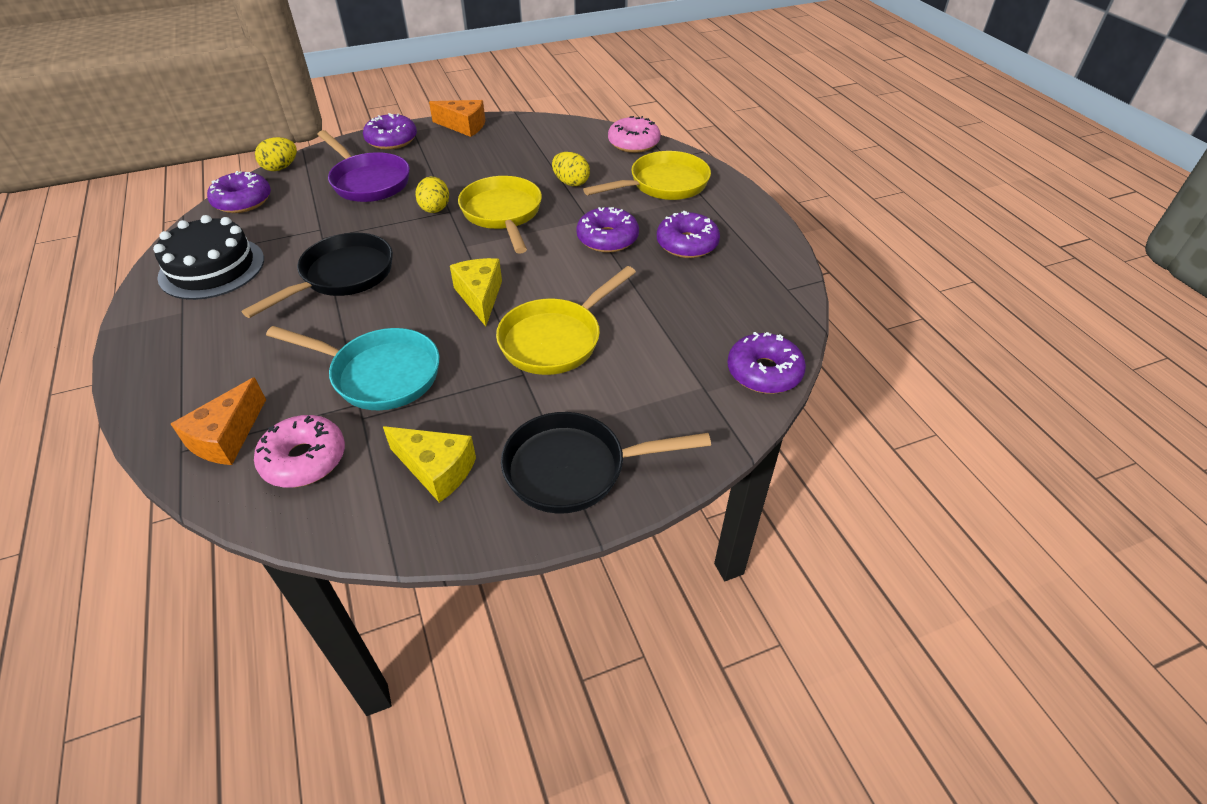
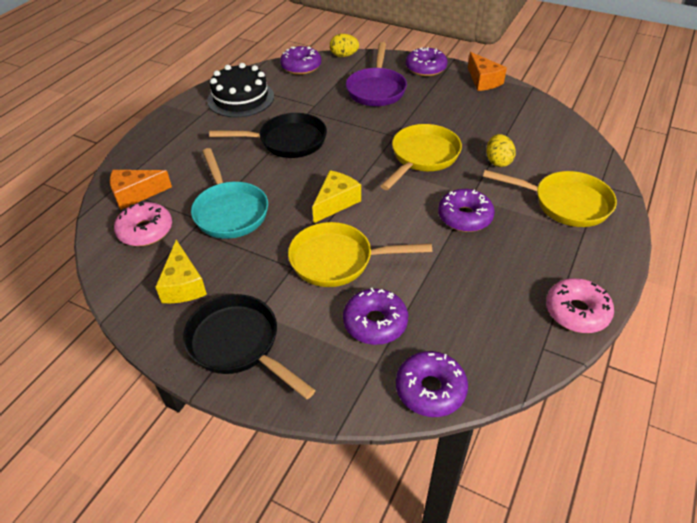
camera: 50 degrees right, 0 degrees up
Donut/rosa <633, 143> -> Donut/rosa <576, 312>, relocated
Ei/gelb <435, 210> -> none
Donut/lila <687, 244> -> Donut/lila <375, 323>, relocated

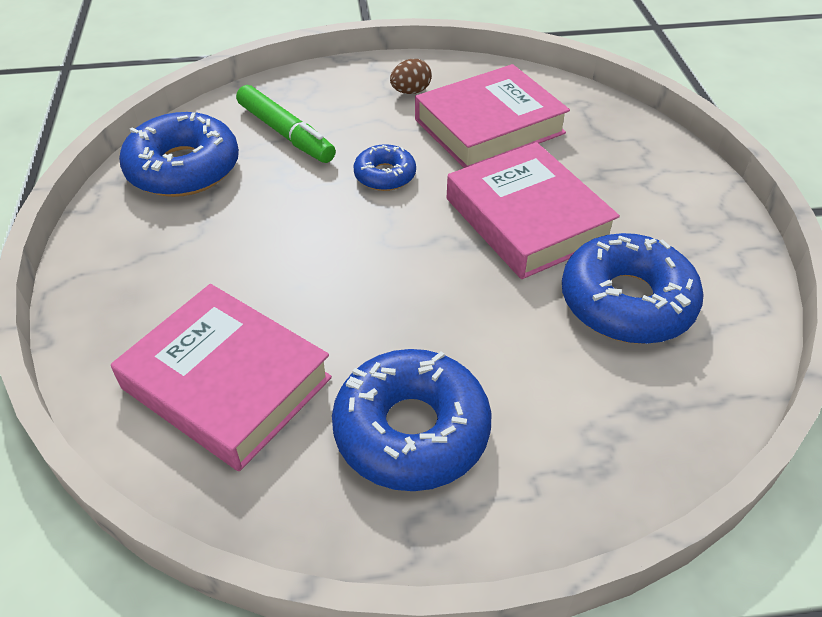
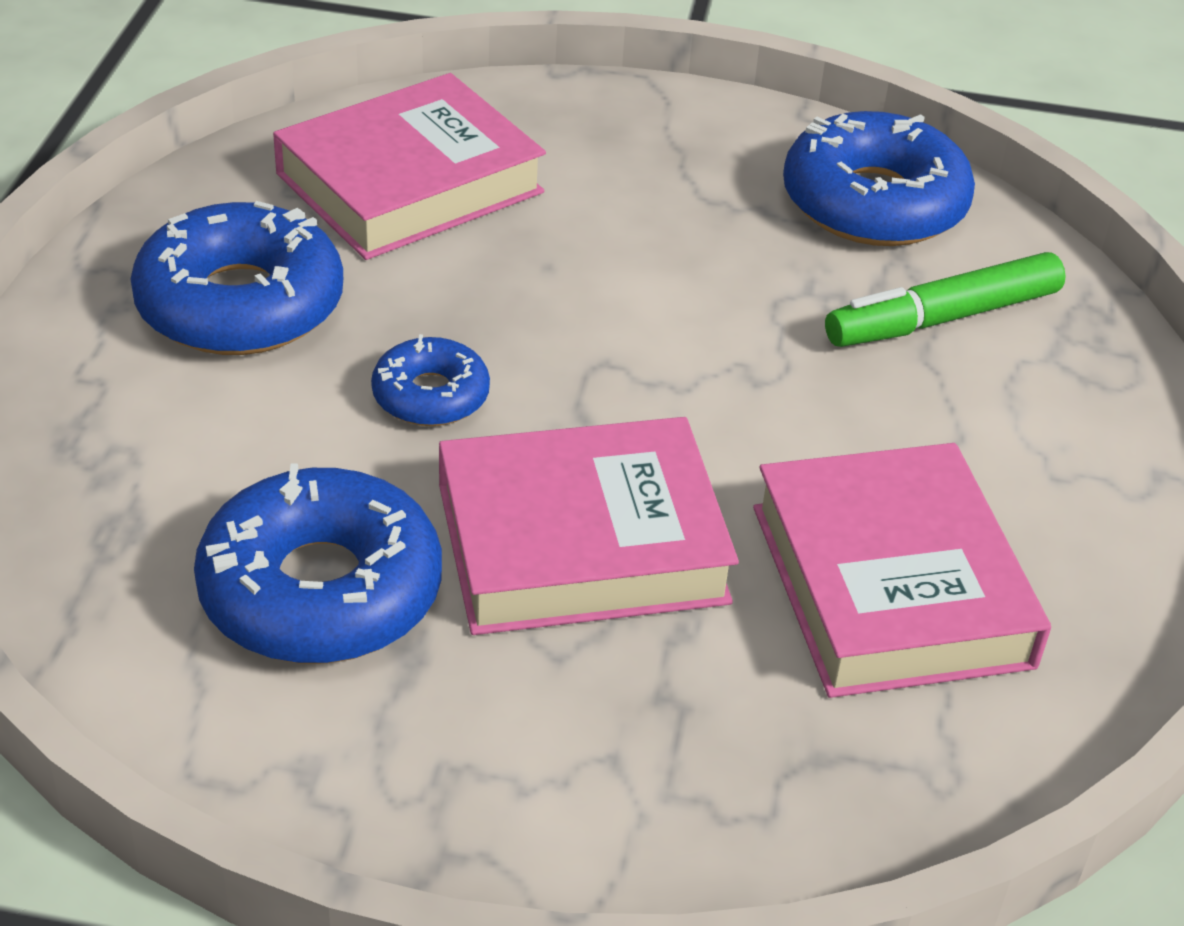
camera: 105 degrees right, 5 degrees down
Ei/braun <410, 91> -> none
Donut/blau <385, 175> -> Donut/blau <430, 395>, relocated

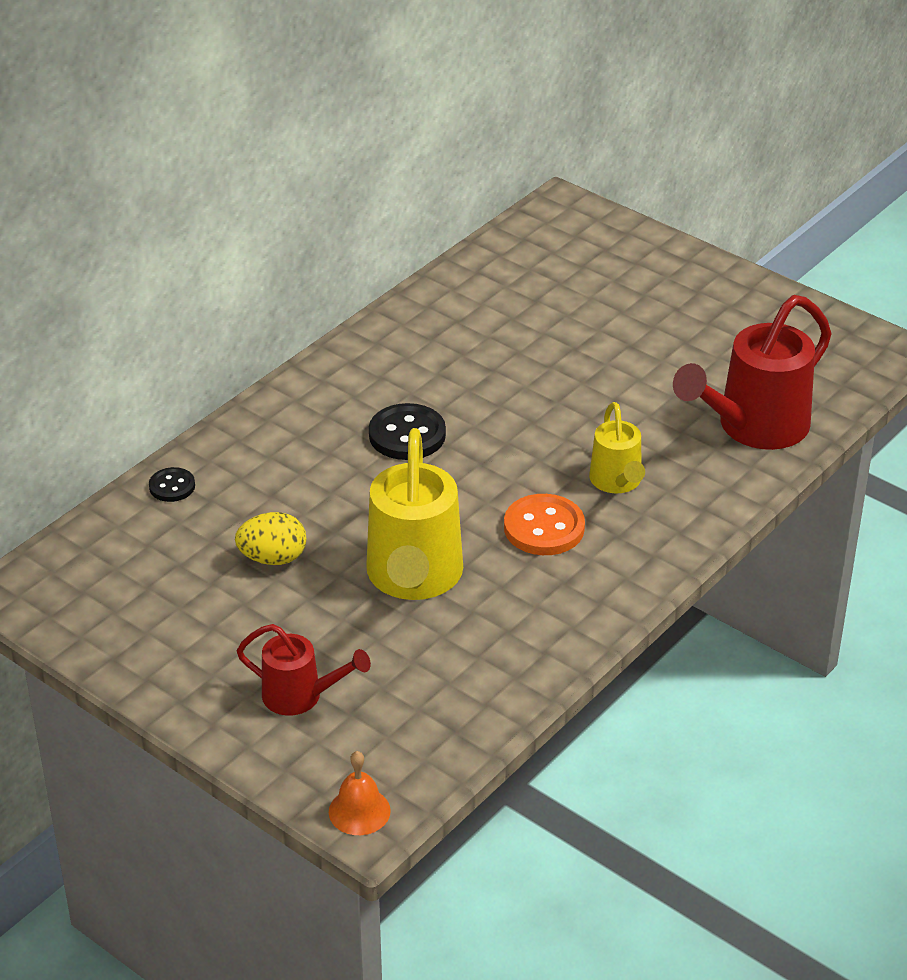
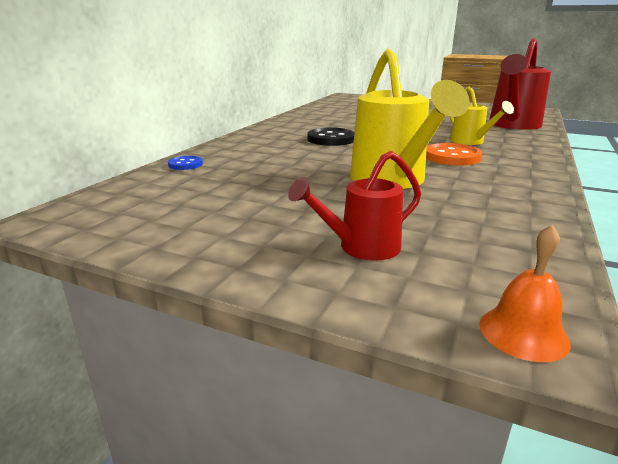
camera: 15 degrees left, 15 degrees down
Knopf/schwarz <172, 486> -> Knopf/blau <185, 164>
Ei/gelb <273, 558> -> none
Gießkanne/rot <300, 696> -> Gießkanne/rot <361, 248>, 150 degrees clockwise

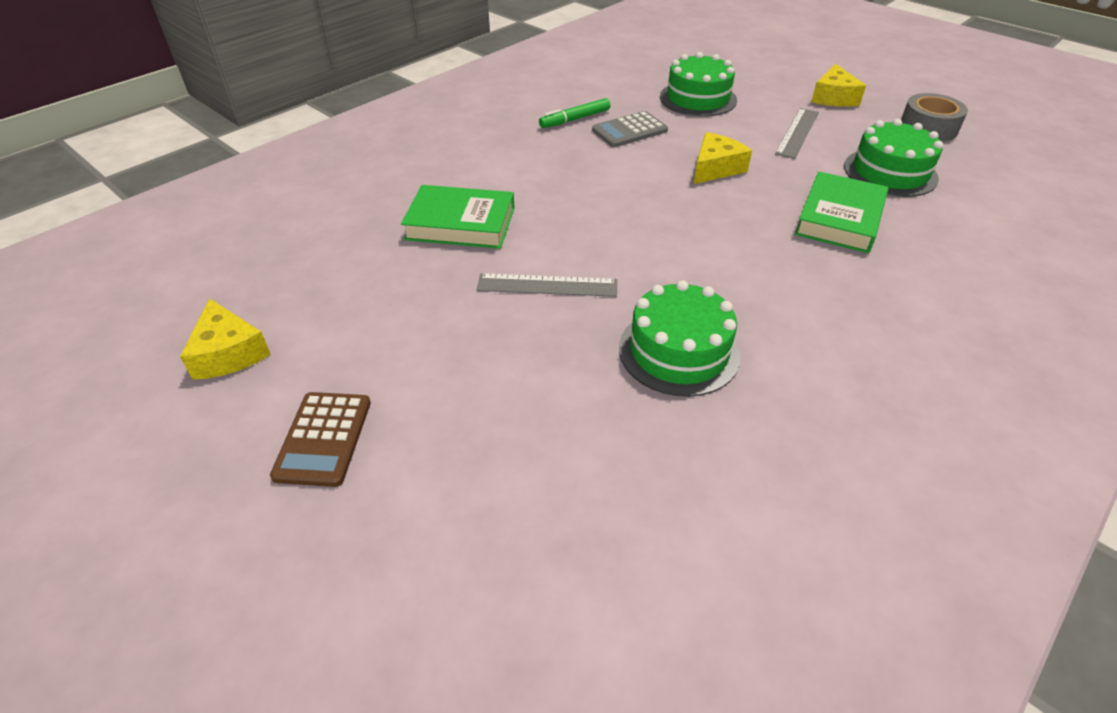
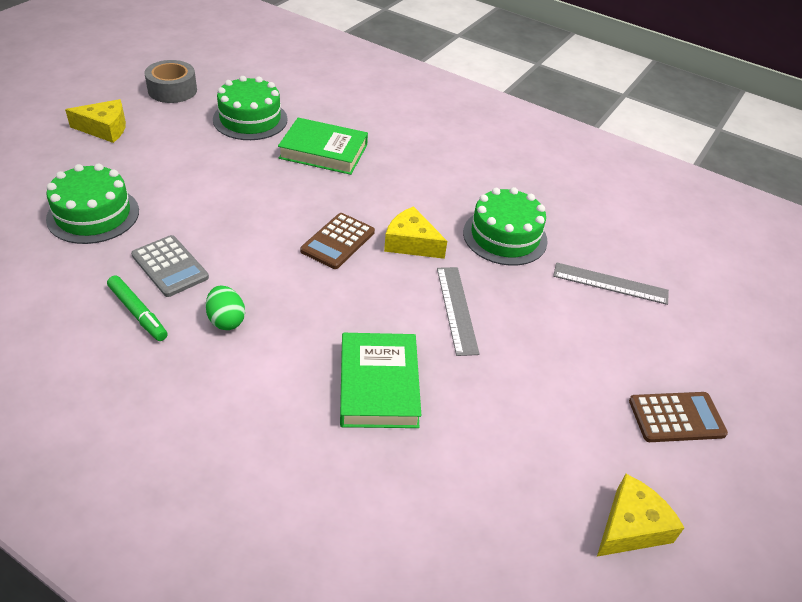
camera: 105 degrees left, 0 degrees up
Lineal/grau <797, 132> -> Lineal/grau <610, 283>, relocated
Käse/gelb <715, 168> -> Käse/gelb <411, 243>, relocated
none -> Taschenrechner/braun <338, 241>
none -> Ei/grün <226, 320>

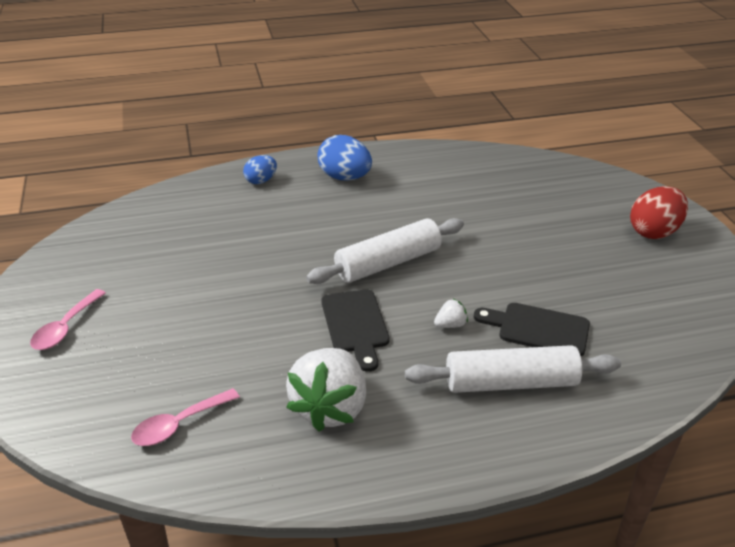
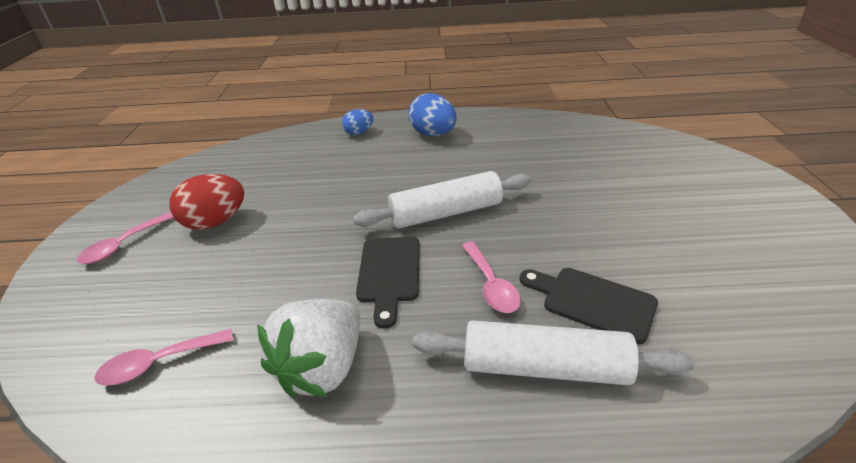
camera: 15 degrees right, 0 degrees up
Ei/rot <654, 232> -> Ei/rot <216, 222>, relocated
Erdbeere/weiß <450, 325> -> Löffel/rosa <491, 285>

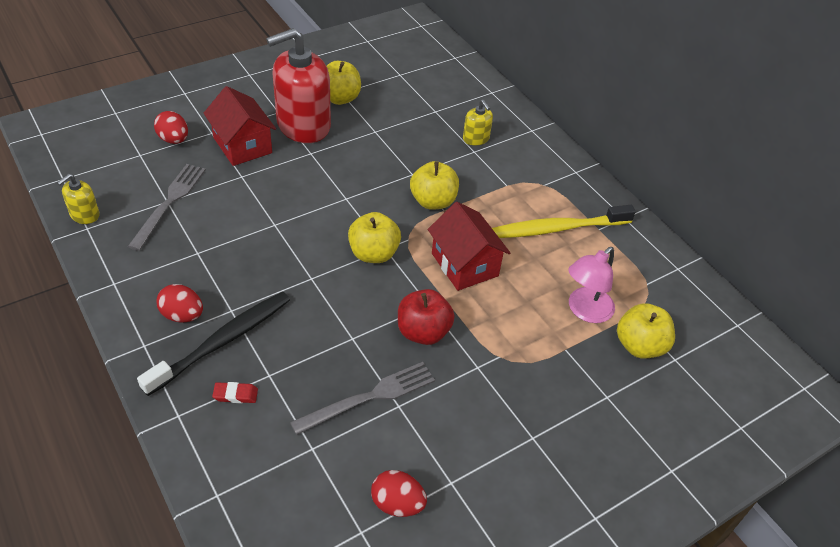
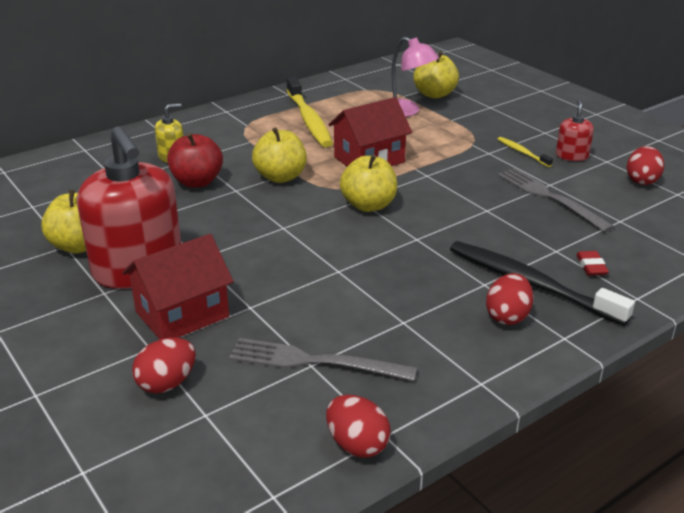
camera: 90 degrees left, 15 degrees down
Seifenspender/gelb <85, 214> -> Ei/rot <357, 444>
Apfel/rot <423, 332> -> Apfel/rot <197, 182>, relocated
none -> Seifenspender/rot <572, 156>
none -> Zahnbürste/gelb <522, 152>

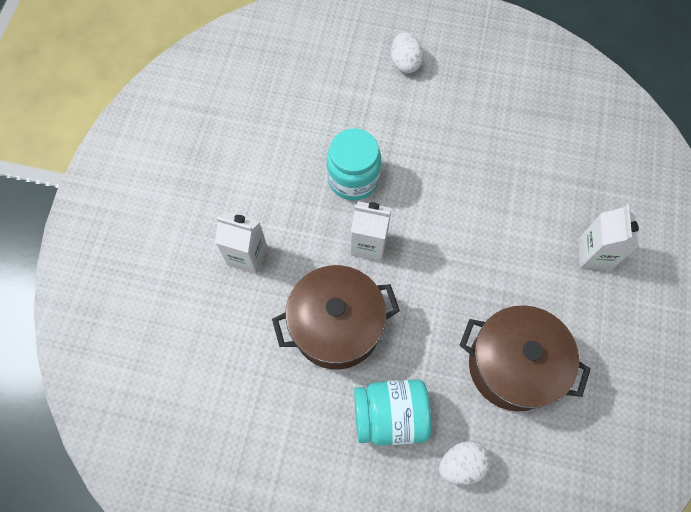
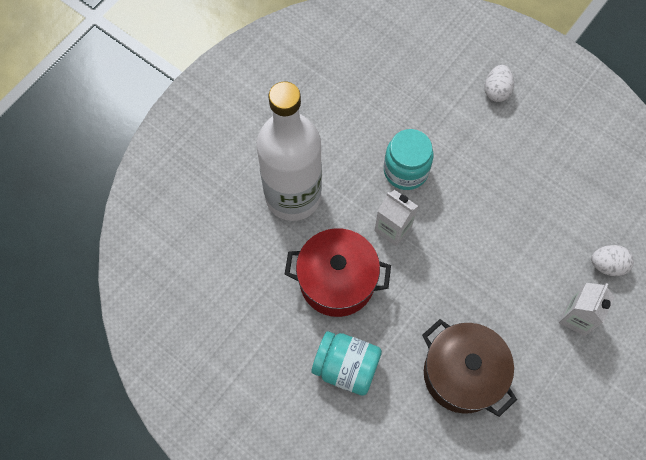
camera: 25 degrees right, 0 degrees up
Getränkekarton/weiß <247, 256> -> Flasche/weiß <293, 196>
Kochtopf/braun <336, 326> -> Kochtopf/rot <337, 281>
Ei/weiß <461, 464> -> Ei/weiß <607, 265>, relocated

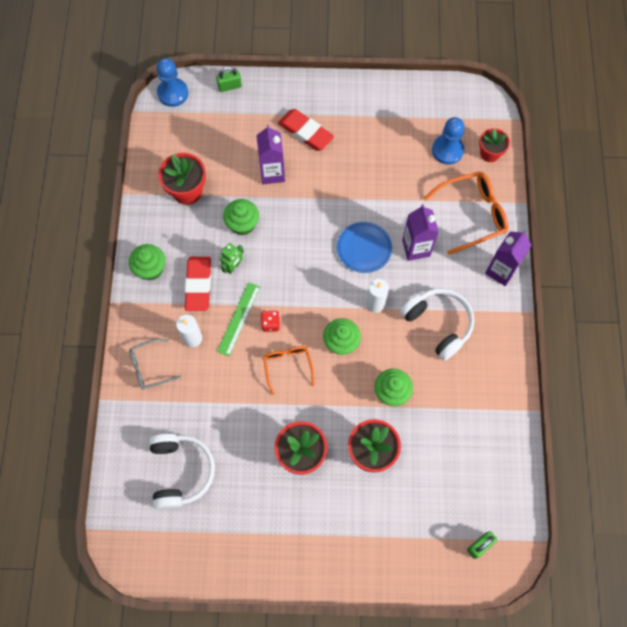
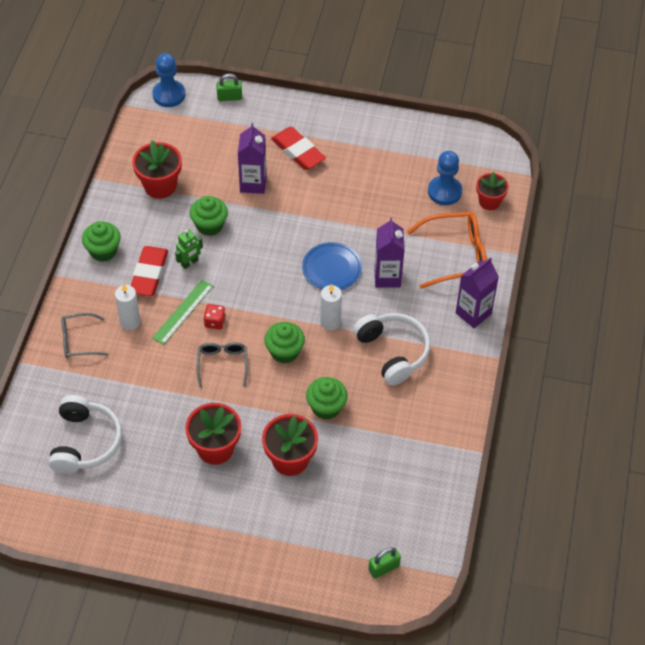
camera: 10 degrees right, 15 degrees down
Brille/orange <287, 366> -> Brille/grau <222, 364>

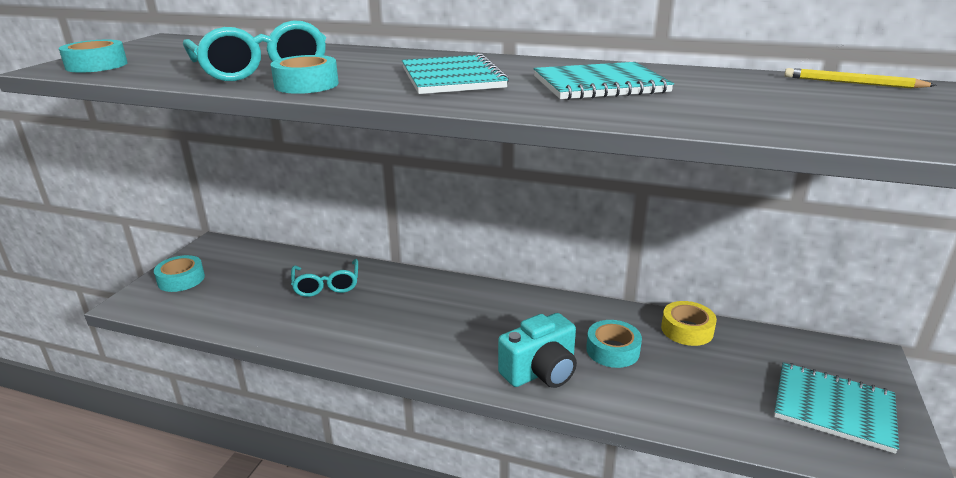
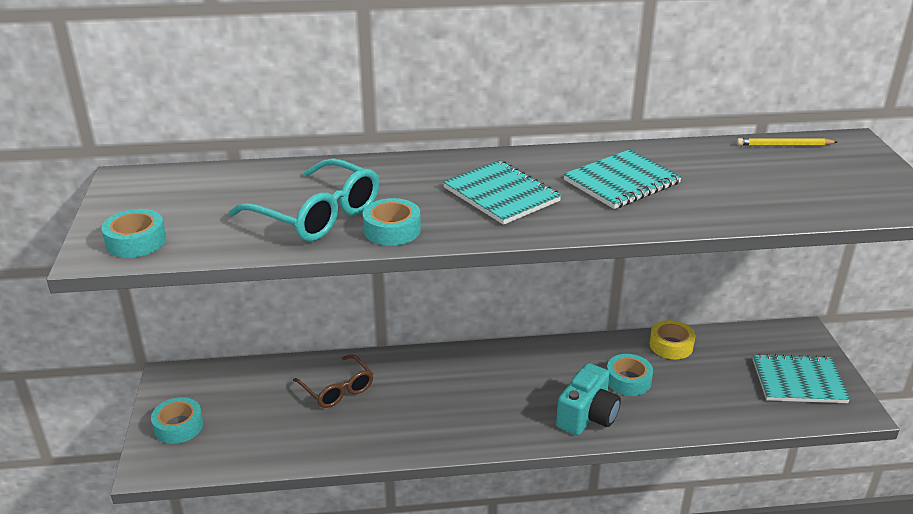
camera: 25 degrees left, 5 degrees up
Brille/türkis <326, 285> -> Brille/braun <337, 389>

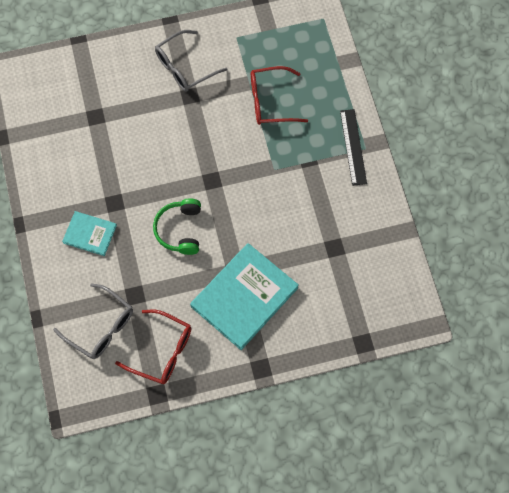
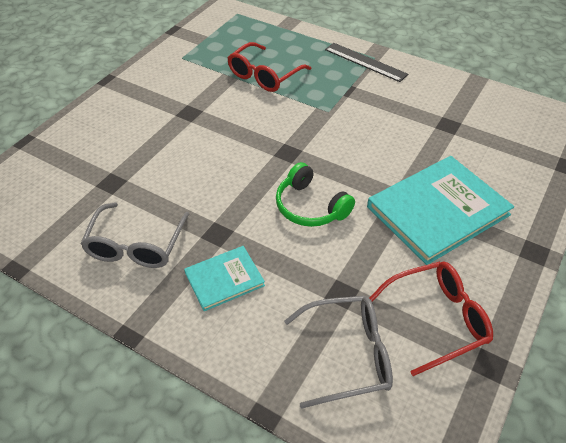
camera: 45 degrees left, 20 degrees down
Brille/grau <184, 67> -> Brille/grau <136, 245>, relocated
Buch/türkis <244, 297> -> Buch/türkis <438, 211>, 60 degrees clockwise

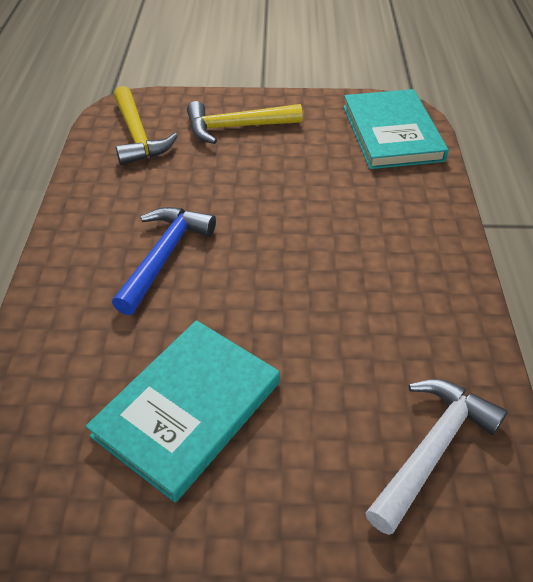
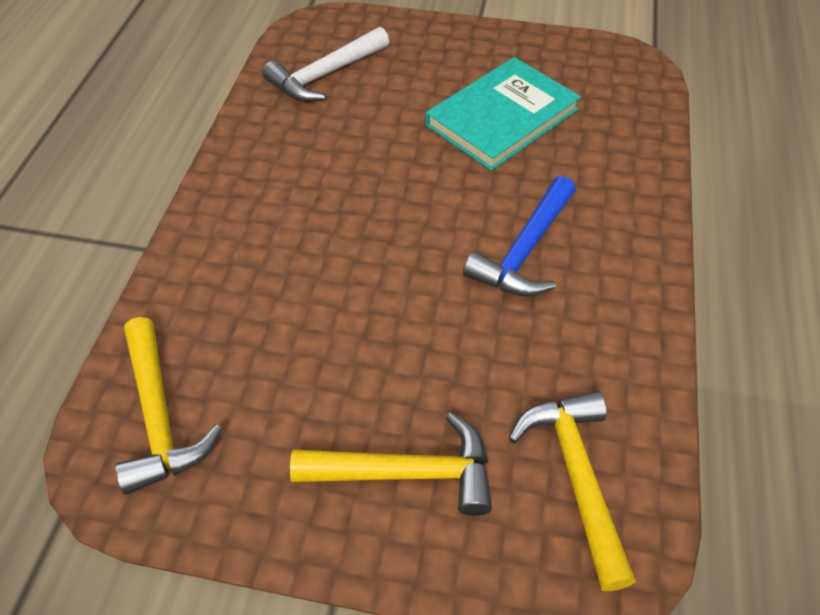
camera: 170 degrees left, 5 degrees up
Buch/türkis <391, 133> -> Hammer/gelb <159, 417>

